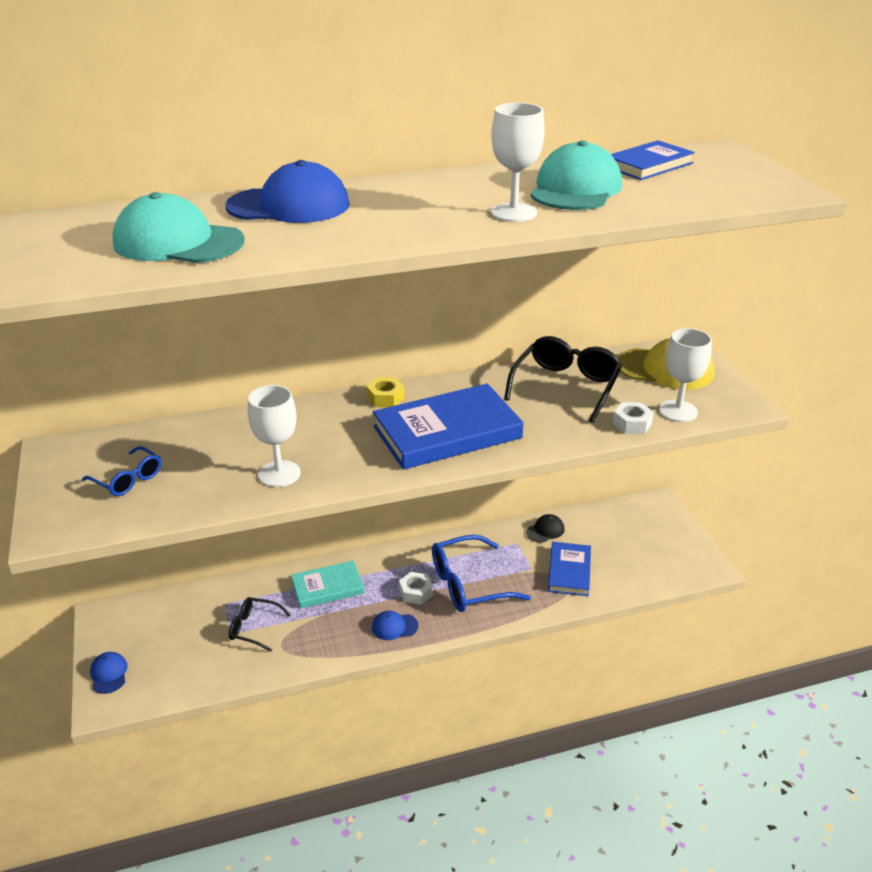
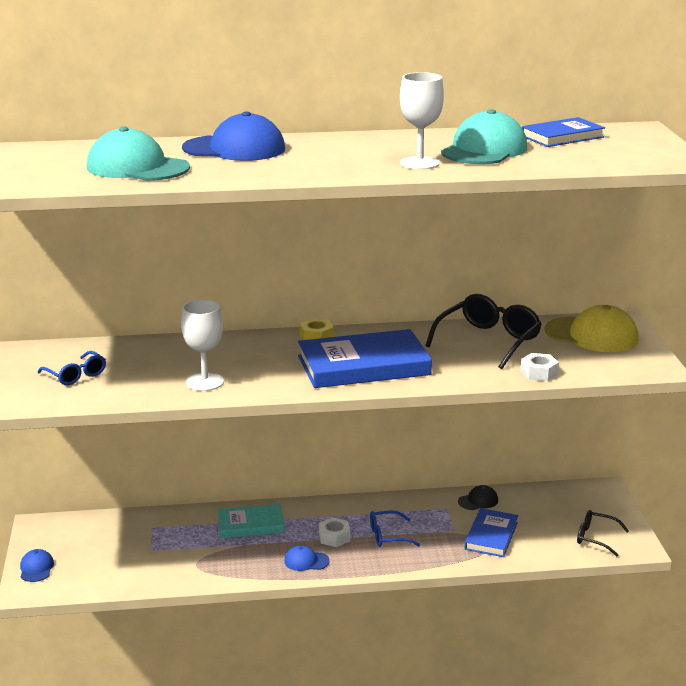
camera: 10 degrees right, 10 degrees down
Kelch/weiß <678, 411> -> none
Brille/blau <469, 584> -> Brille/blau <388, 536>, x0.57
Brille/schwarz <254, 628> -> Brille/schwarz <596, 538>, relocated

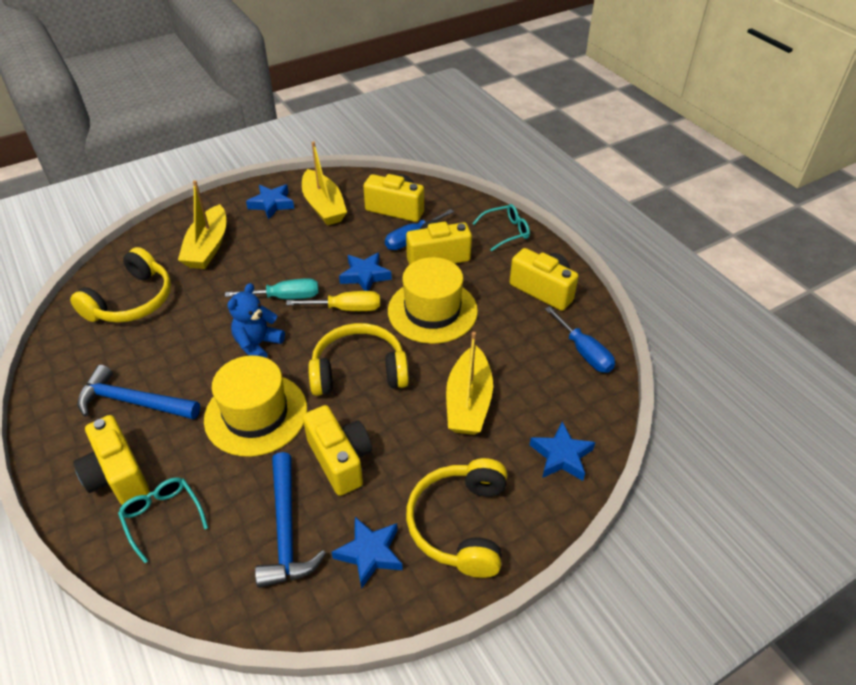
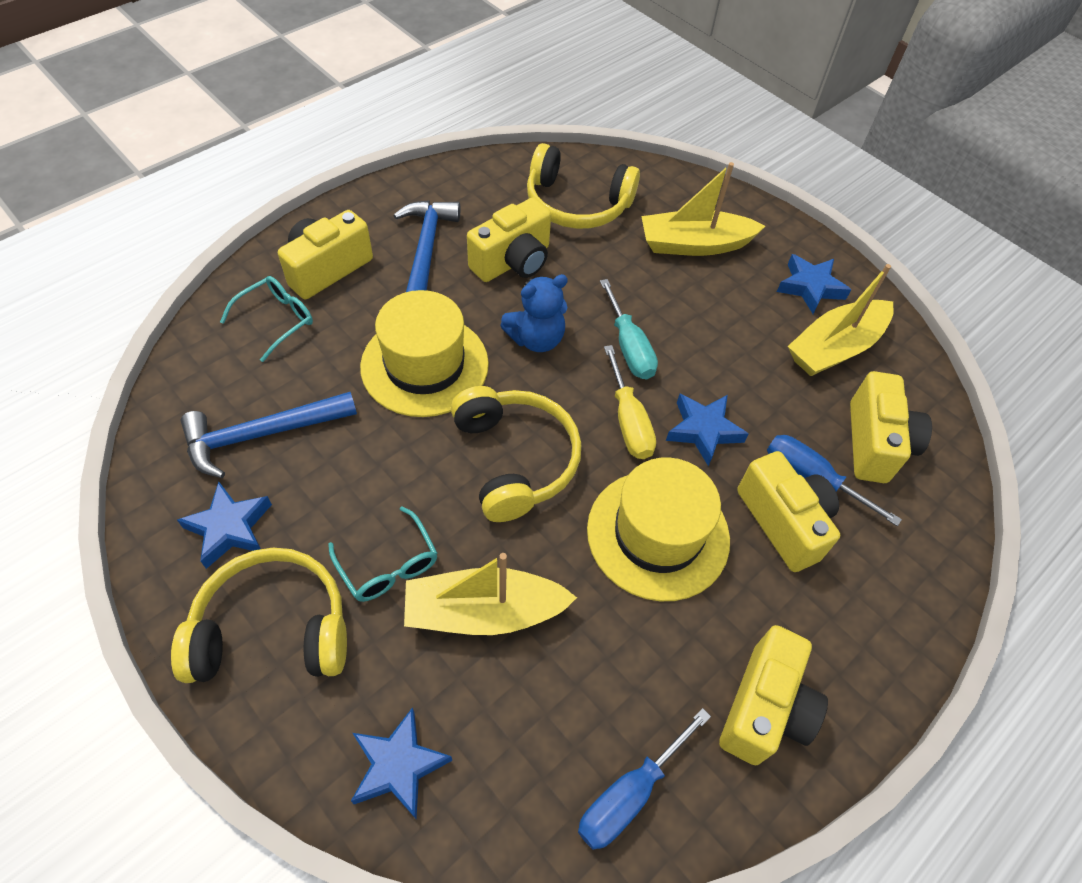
camera: 75 degrees right, 10 degrees up
Brille/türkis <506, 231> -> Brille/türkis <388, 565>, relocated
Teddybär/blau <258, 345> -> Teddybär/blau <536, 339>, 135 degrees clockwise
Kamera/gelb <340, 460> -> Kamera/gelb <513, 262>, relocated

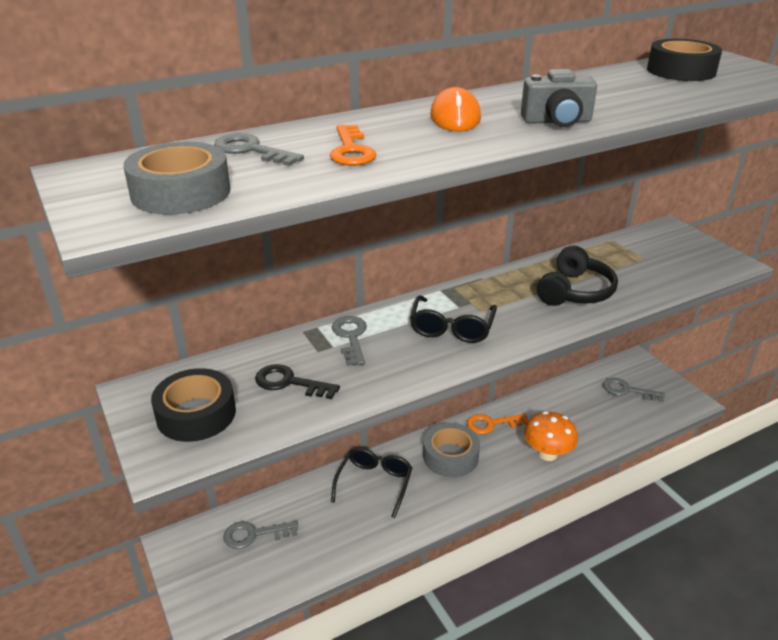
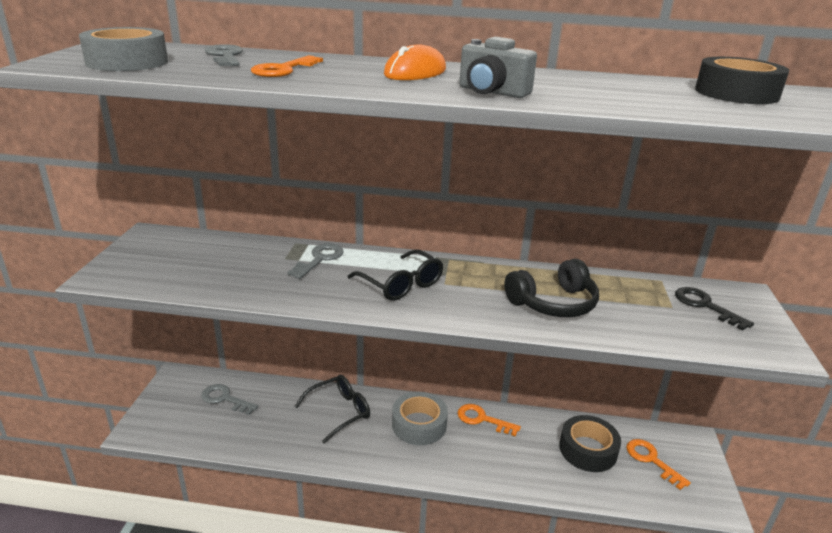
camera: 35 degrees right, 5 degrees down
Brille/schwarz <451, 328> -> Brille/schwarz <401, 284>, 90 degrees counterclockwise
Schlüssel/schwarz <289, 382> -> Schlüssel/schwarz <705, 306>, relocated
Klebeband/schwarz <196, 414> -> Klebeband/schwarz <588, 450>, relocated
Schlüssel/grau <627, 390> -> Schlüssel/orange <651, 460>
Pilz/orange <547, 453> -> none

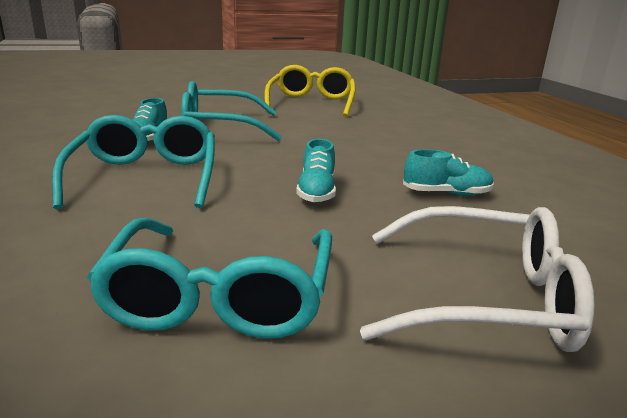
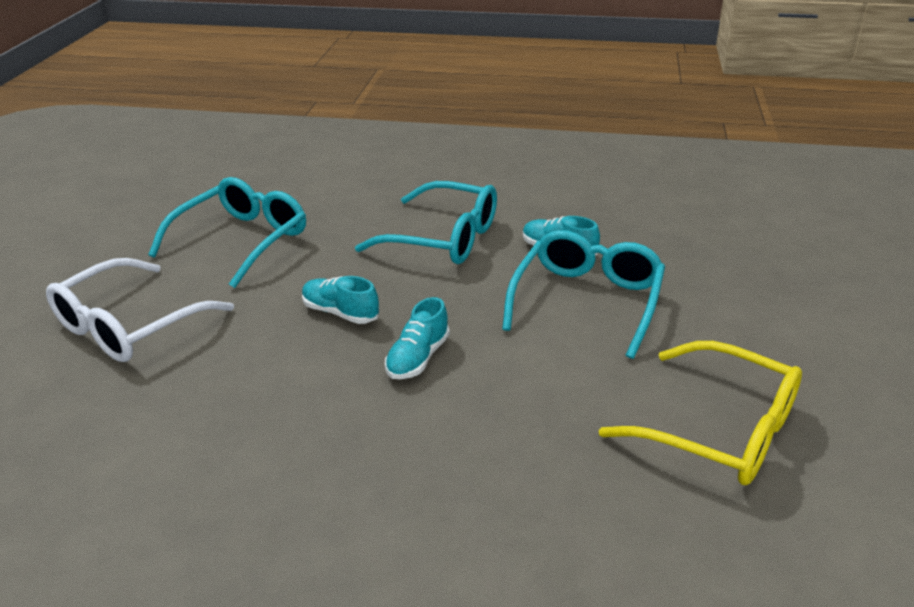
camera: 120 degrees right, 10 degrees up
Schuh/türkis <446, 194> -> Schuh/türkis <418, 358>, relocated
Brille/türkis <221, 296> -> Brille/türkis <241, 241>, 90 degrees clockwise

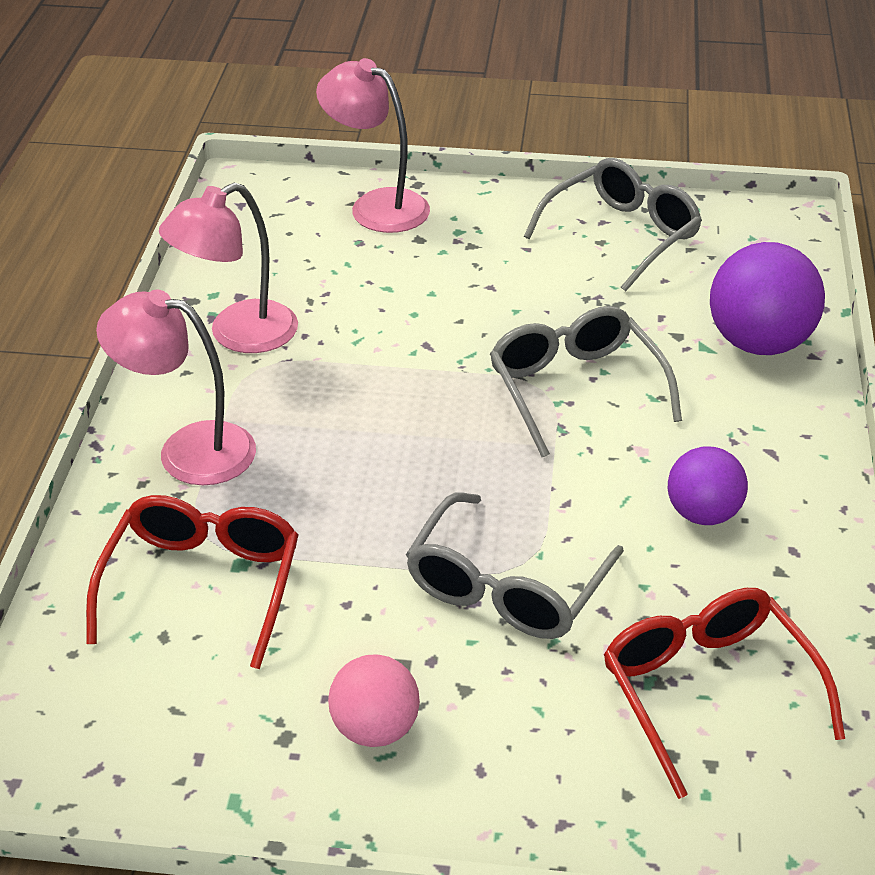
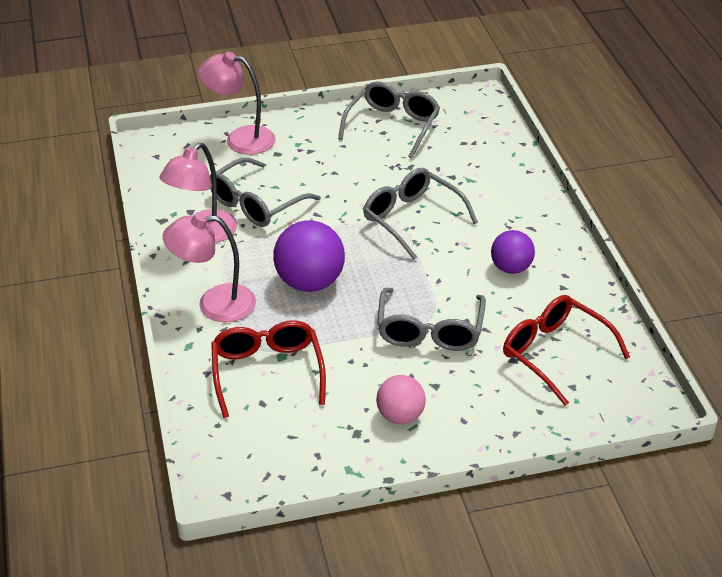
camera: 20 degrees left, 0 degrees up
Ball/lila <758, 343> -> Ball/lila <310, 283>, relocated
none -> Brille/grau <255, 204>

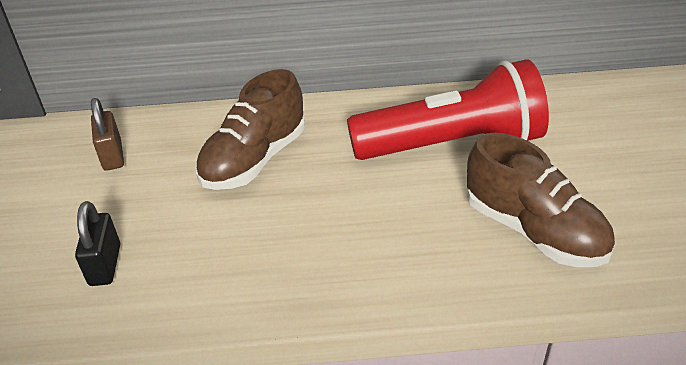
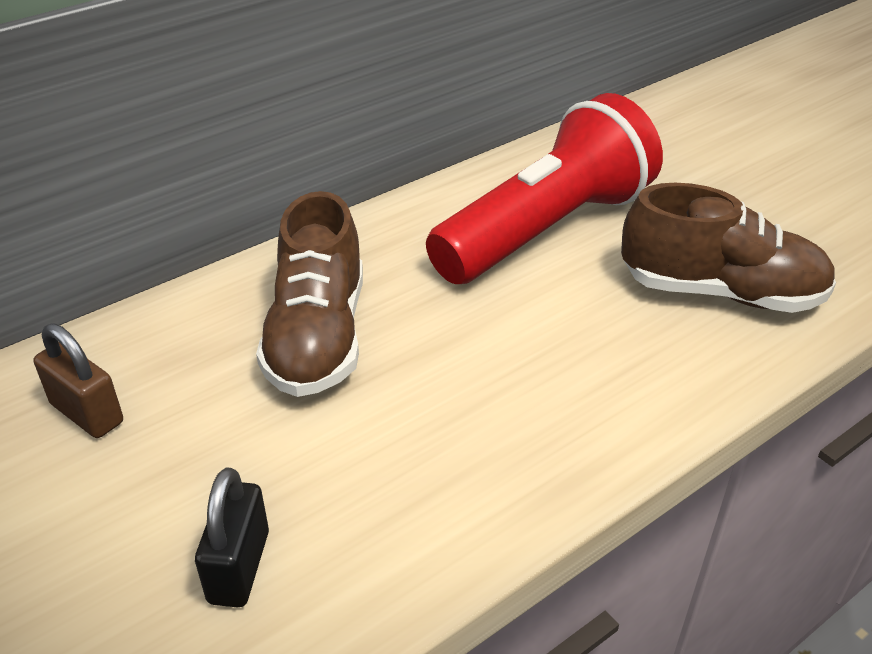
camera: 35 degrees left, 0 degrees up
Vorhängeschloss/schwarz <105, 265> -> Vorhängeschloss/schwarz <239, 567>, 45 degrees clockwise

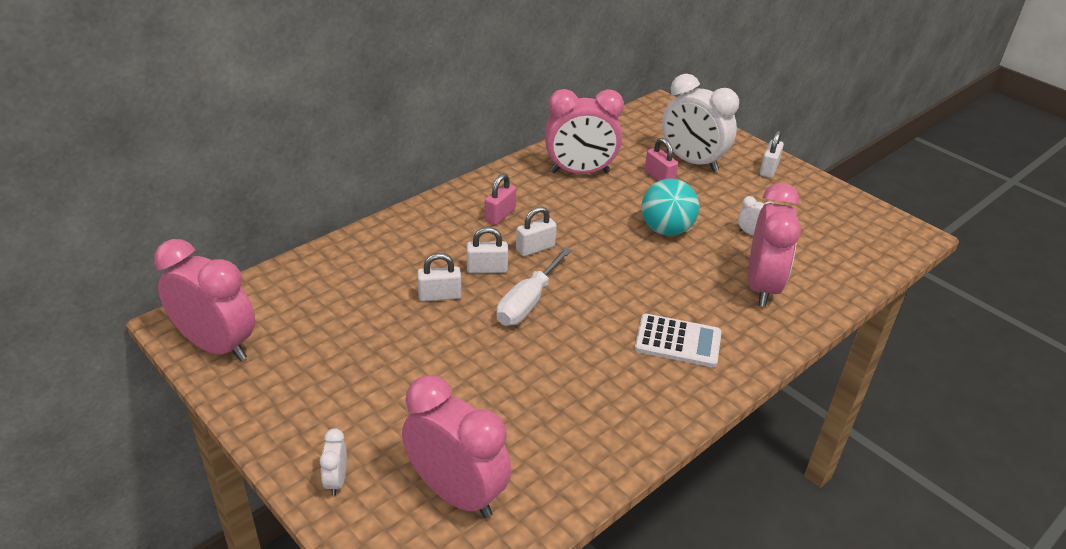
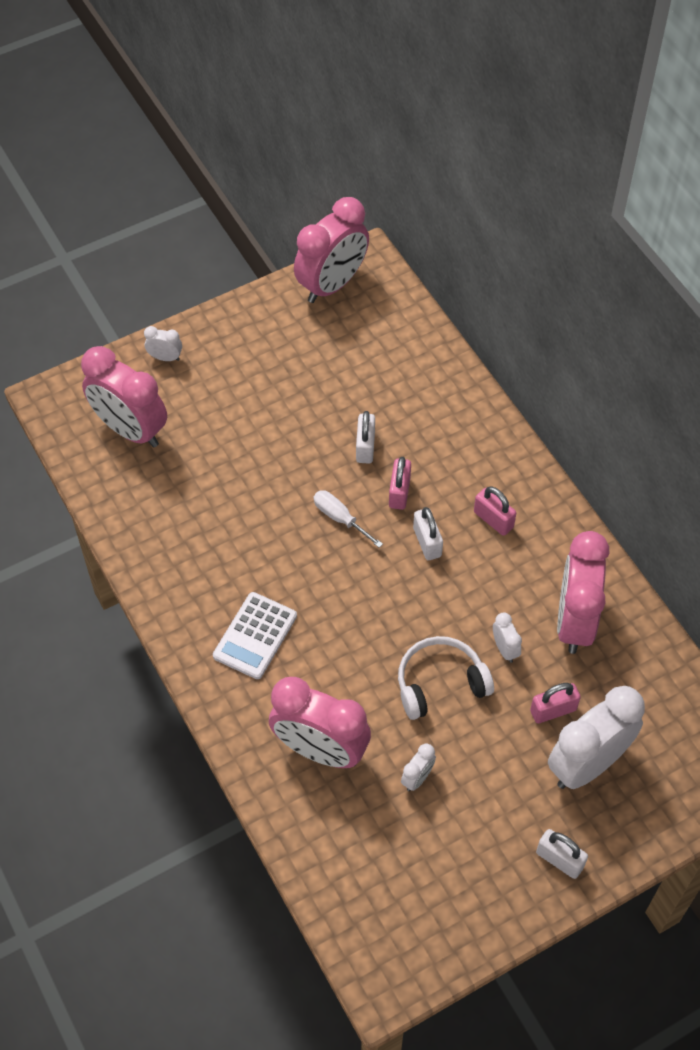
camera: 105 degrees right, 20 degrees up
Ball/türkis <666, 230> -> Kopfhörer/weiß <440, 683>
Vorhängeschloss/weiß <487, 269> -> Vorhängeschloss/rosa <399, 492>
Schraubenzieher/weiß <527, 303> -> Schraubenzieher/weiß <340, 518>, x0.66
Wecker/rosa <456, 493> -> Wecker/rosa <130, 430>, 75 degrees clockwise
none -> Wecker/weiß <505, 649>

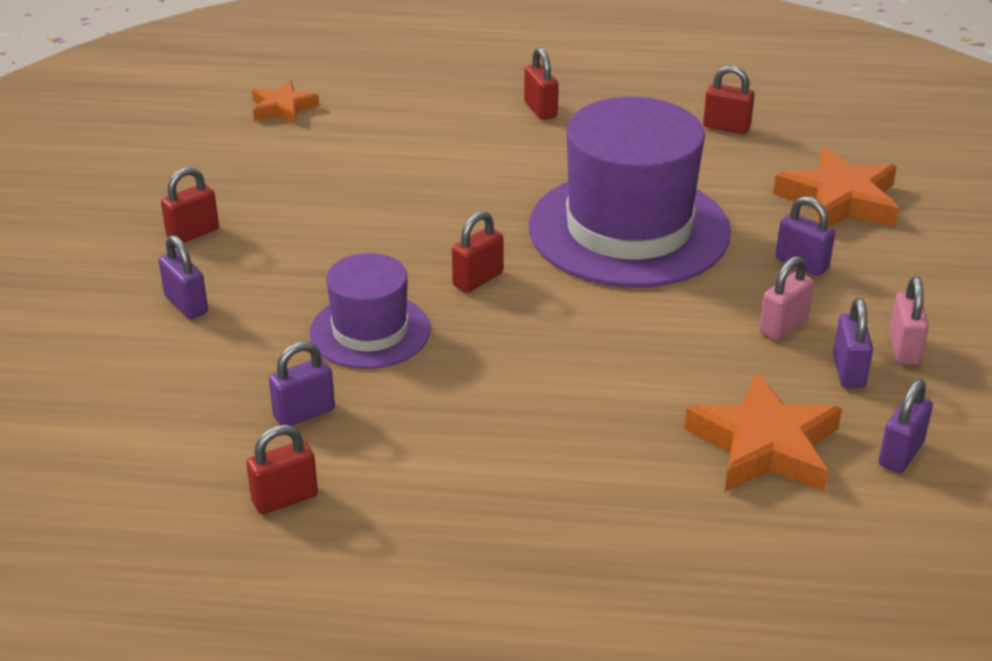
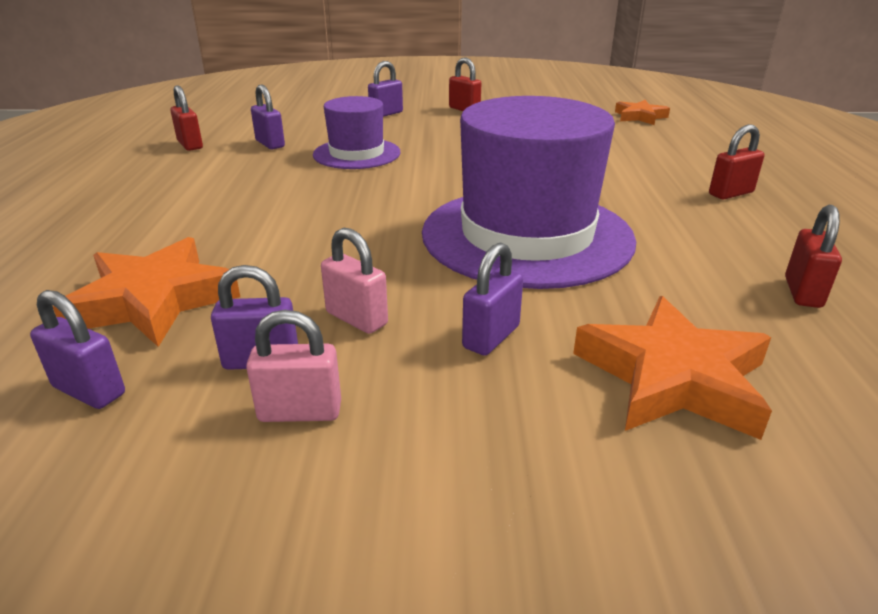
camera: 85 degrees right, 5 degrees down
Vorhängeschloss/rot <477, 279> -> none

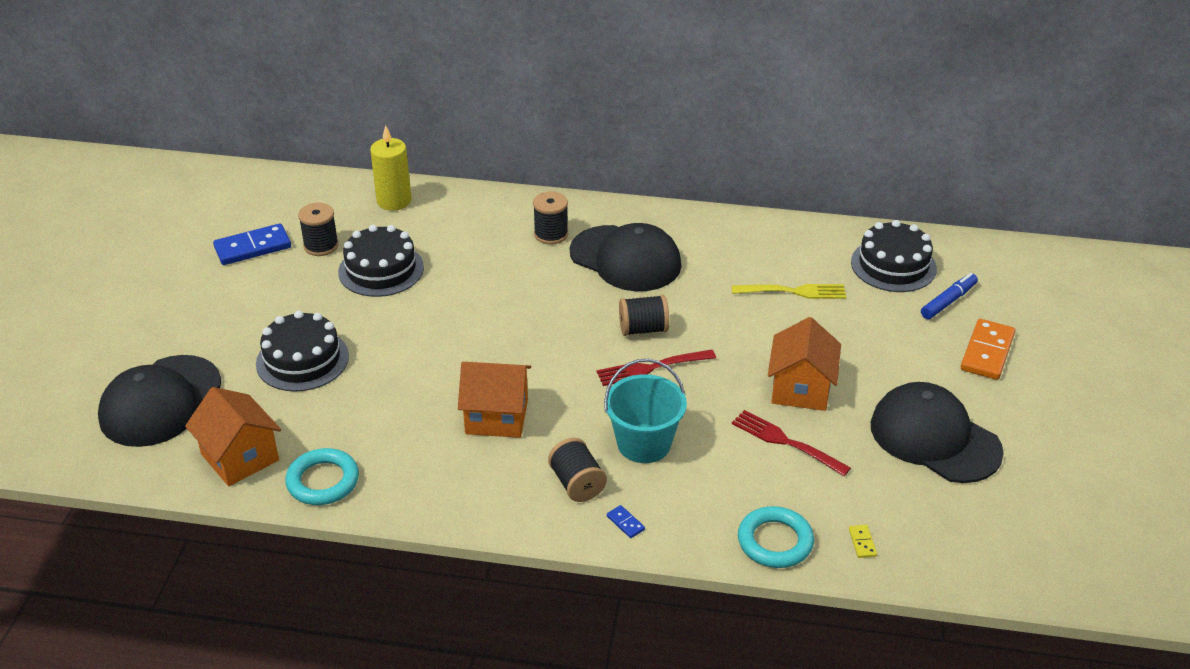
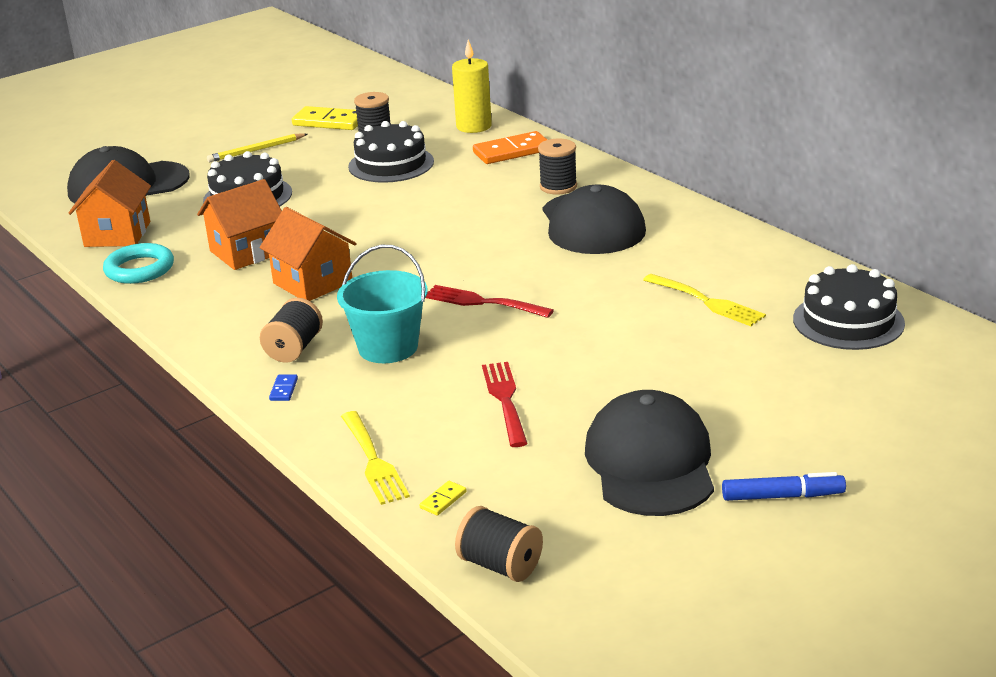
camera: 45 degrees right, 10 degrees down
Dominostein/blau <253, 247> -> Dominostein/gelb <329, 122>
Filzstift/blau <948, 301> -> Filzstift/blau <782, 496>, relocated
Garnrolle/schwarz <643, 329> -> Garnrolle/schwarz <500, 565>, relocated
Haus/orange <800, 389> -> Haus/orange <246, 252>, relocated
Dominostein/orange <987, 352> -> Dominostein/orange <512, 151>, relocated
Ring/türkis <775, 541> -> Gabel/gelb <372, 460>
none -> Bleistift/gelb <256, 150>

